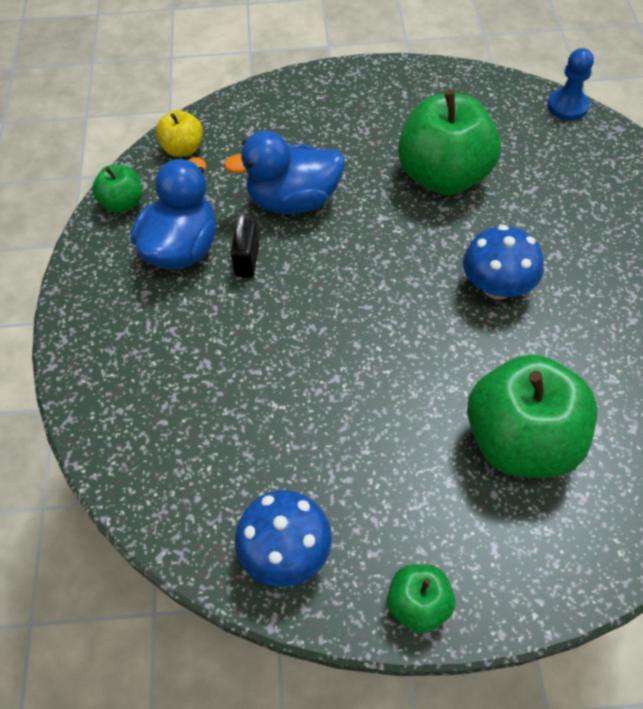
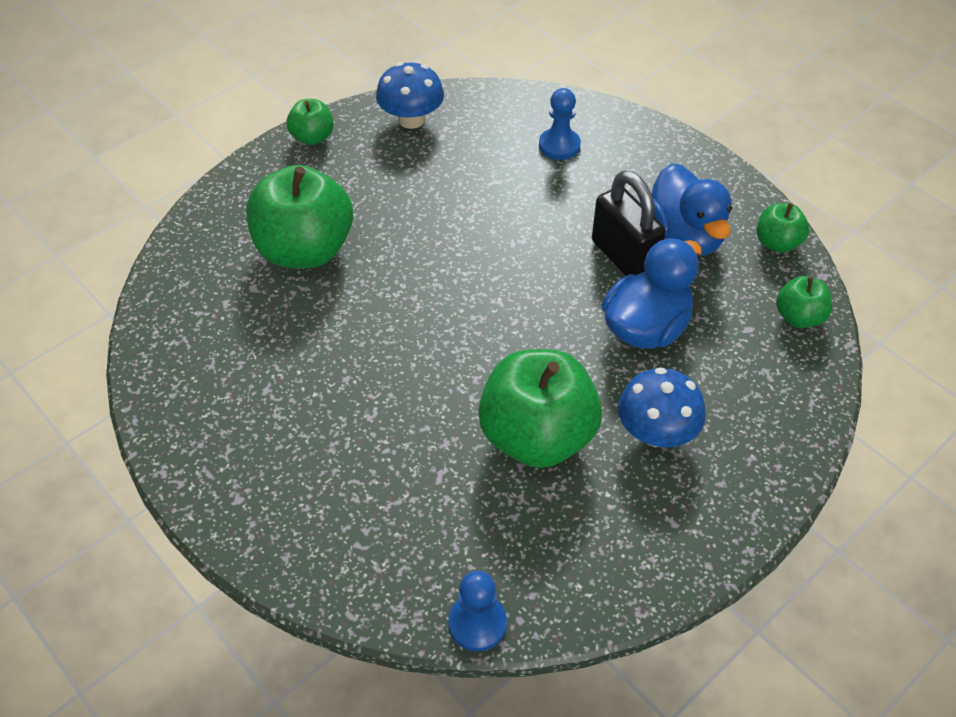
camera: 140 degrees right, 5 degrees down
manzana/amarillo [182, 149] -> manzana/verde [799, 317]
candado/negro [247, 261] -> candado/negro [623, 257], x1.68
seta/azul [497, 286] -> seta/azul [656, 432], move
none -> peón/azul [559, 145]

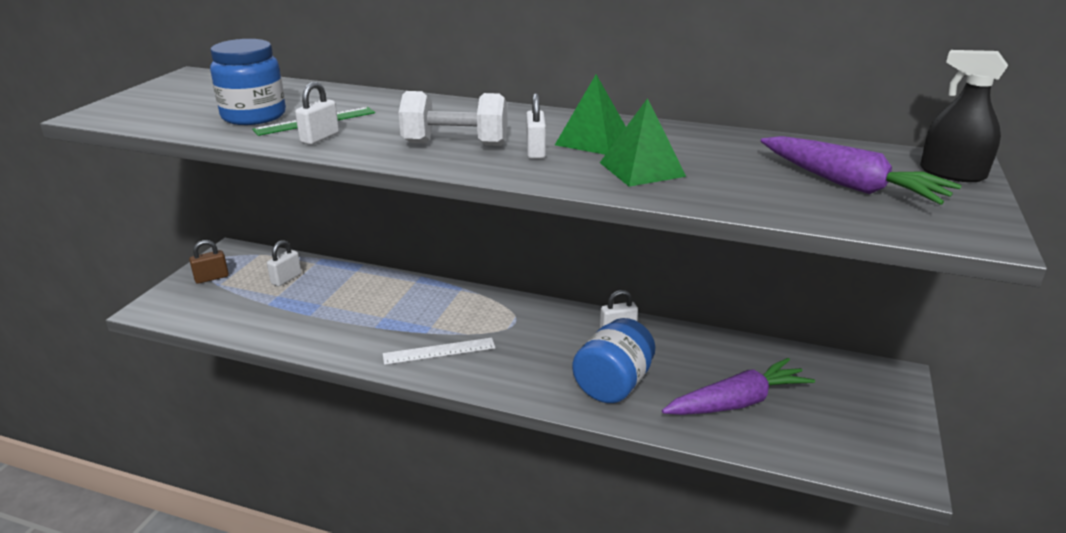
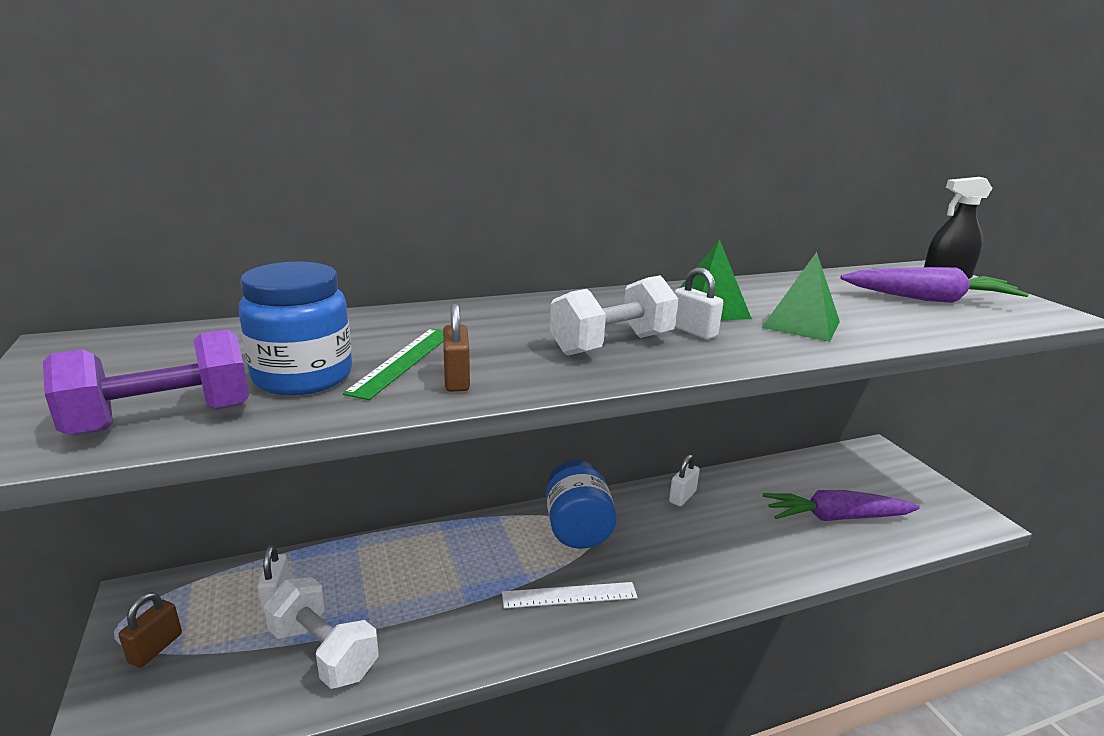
camera: 40 degrees left, 5 degrees down
candado/blanco [320, 138] -> candado/marrón [456, 379]
tarro/azul [613, 384] -> tarro/azul [577, 528], move
regla/blanco [439, 351] -> regla/blanco [569, 595], 45 degrees clockwise
zanahoria/morado [737, 402] -> zanahoria/morado [836, 517], 120 degrees counterclockwise
none -> mancuerna/morado [162, 419]
none -> mancuerna/blanco [324, 652]

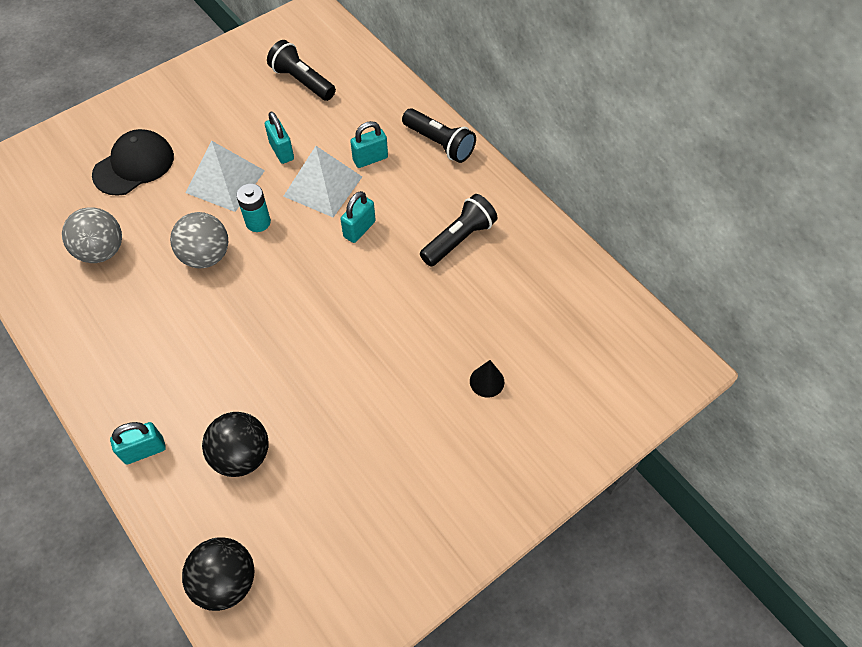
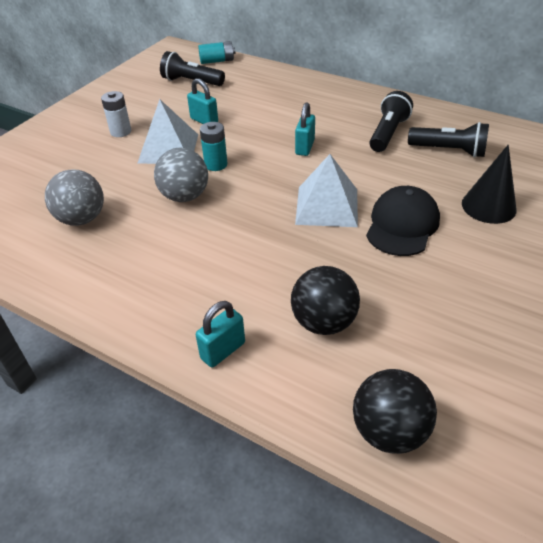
camera: 20 degrees left, 15 degrees down
lámpara de mano/negro [439, 144] -> lámpara de mano/negro [449, 151], move
candado/turquesa [370, 159] -> none
gorra/negro [134, 165] -> gorra/negro [402, 225], move
pirámide/blanco [323, 186] -> pirámide/blanco [327, 206], move
cono/negro [487, 381] -> cono/negro [488, 206], x1.65
none -> pila/turquesa [217, 61]
none -> pila/blanco [121, 132]

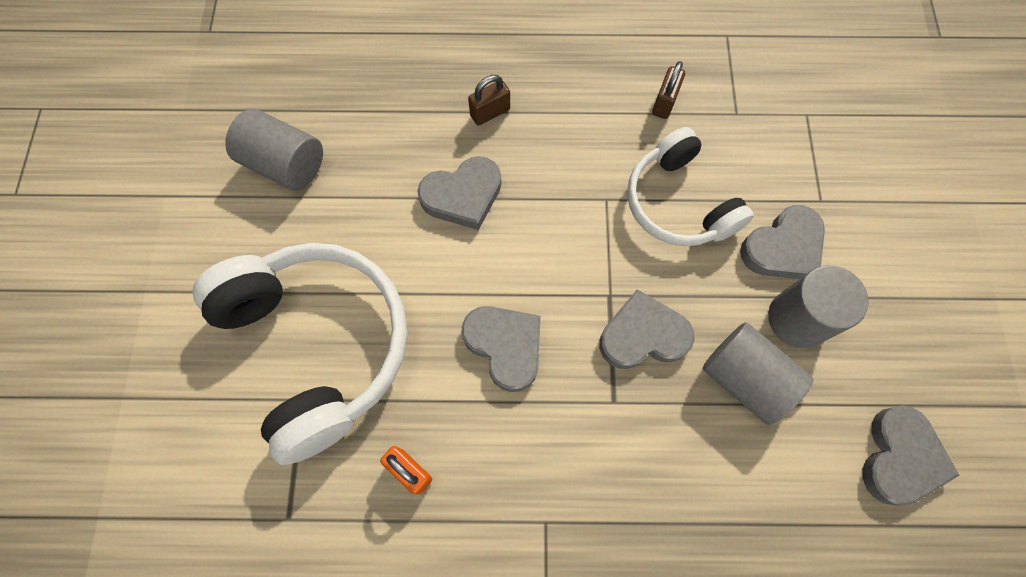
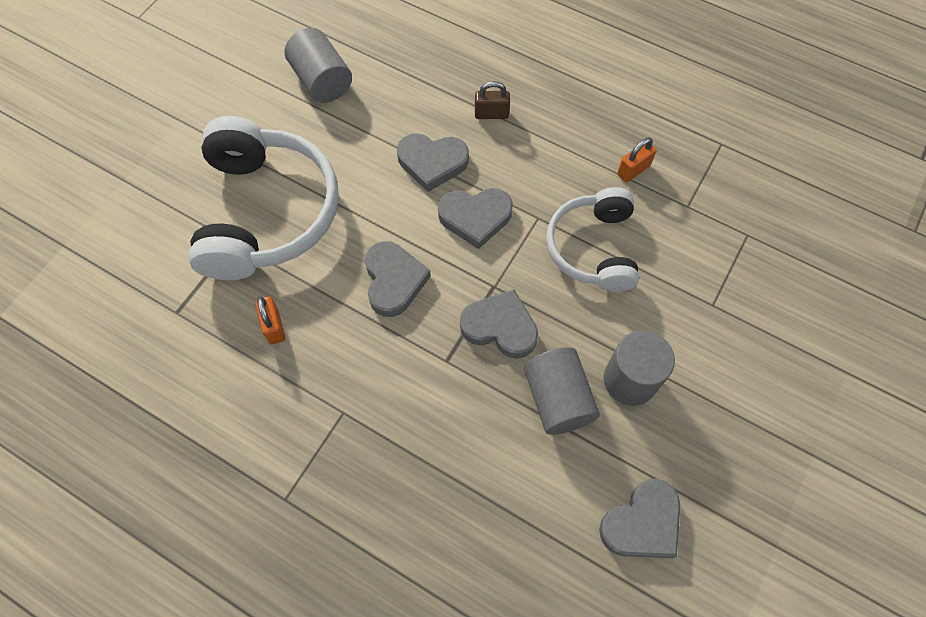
camera: 30 degrees right, 5 degrees down
candado/marrón [664, 102] -> candado/naranja [633, 170]
corazón/gris [783, 248] -> corazón/gris [475, 217], move

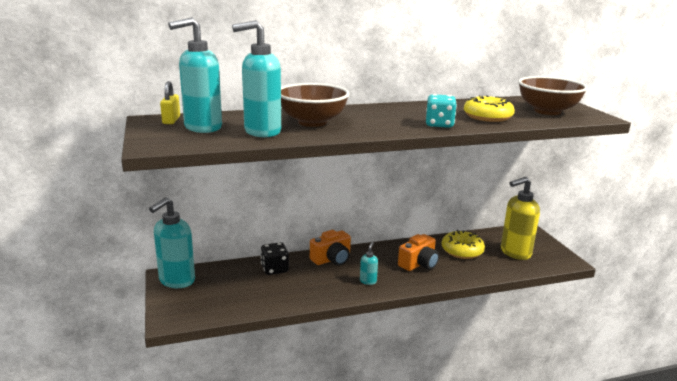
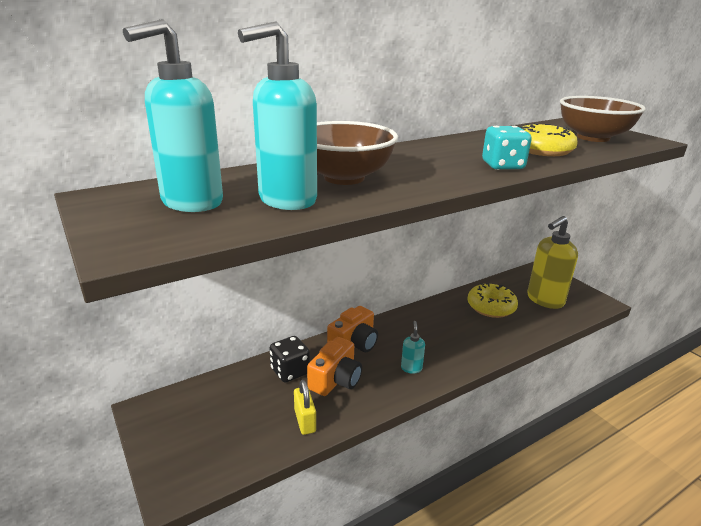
camera: 15 degrees left, 5 degrees up
candado/amarillo [171, 120] -> candado/amarillo [305, 421], move
dispensador de jabón/turquesa [176, 281] -> none
cámara/naranja [419, 264] -> cámara/naranja [335, 380], move

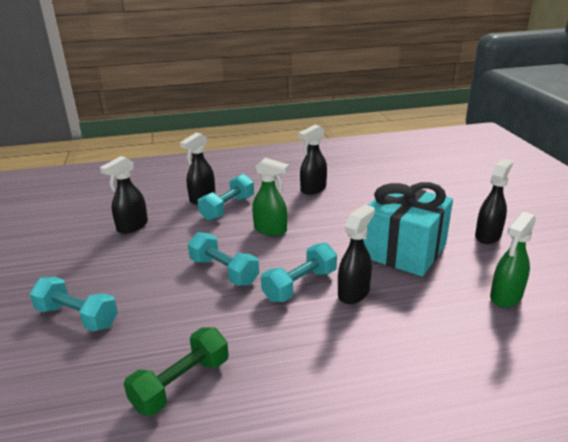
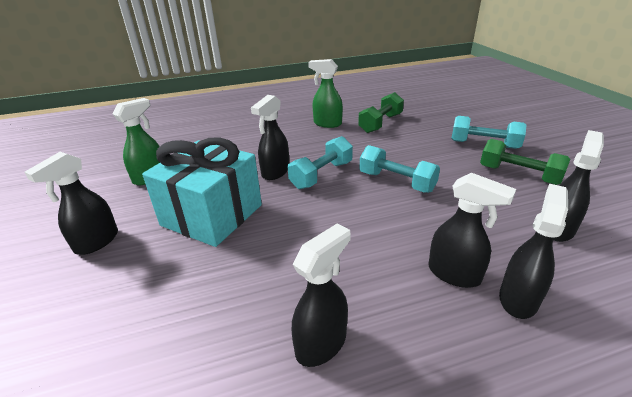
camera: 175 degrees right, 5 degrees up
pulverizador/verde [270, 230] -> pulverizador/verde [327, 124], move
mancuerna/turquesa [227, 208] -> pulverizador/negro [454, 274]
none -> mancuerna/verde [518, 175]

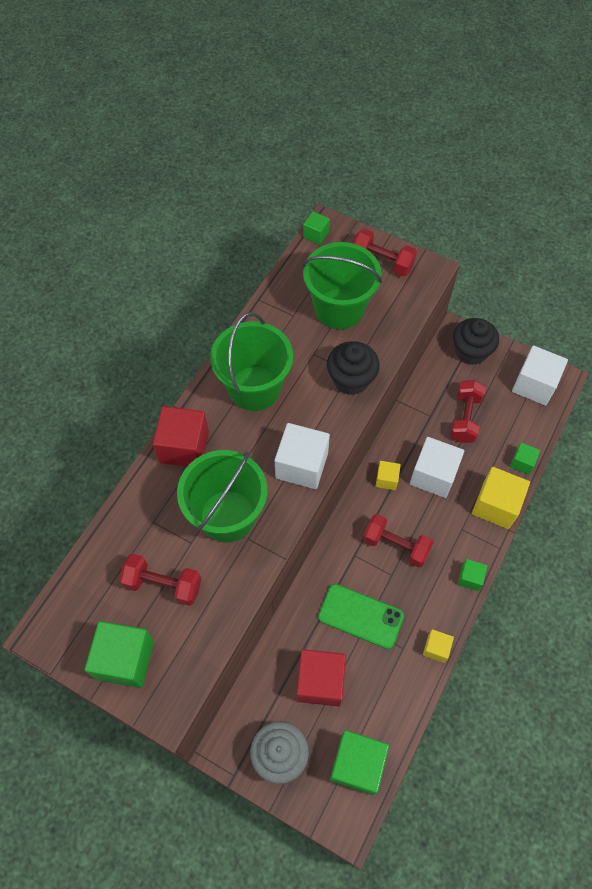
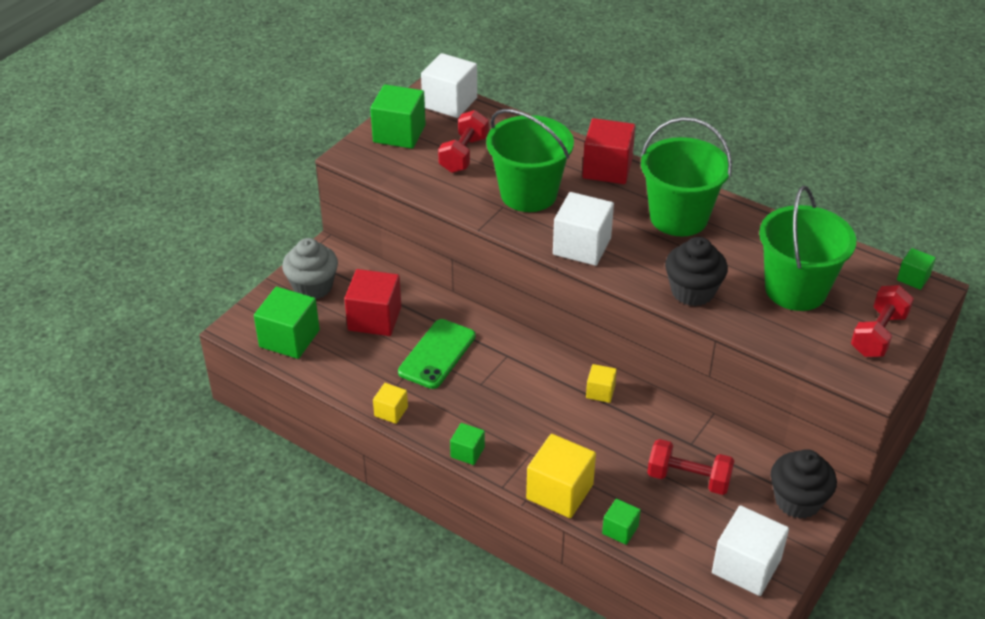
camera: 95 degrees right, 20 degrees down
cubo/blanco [433, 475] -> cubo/blanco [450, 102], move
mancuerna/rojo [396, 545] -> none

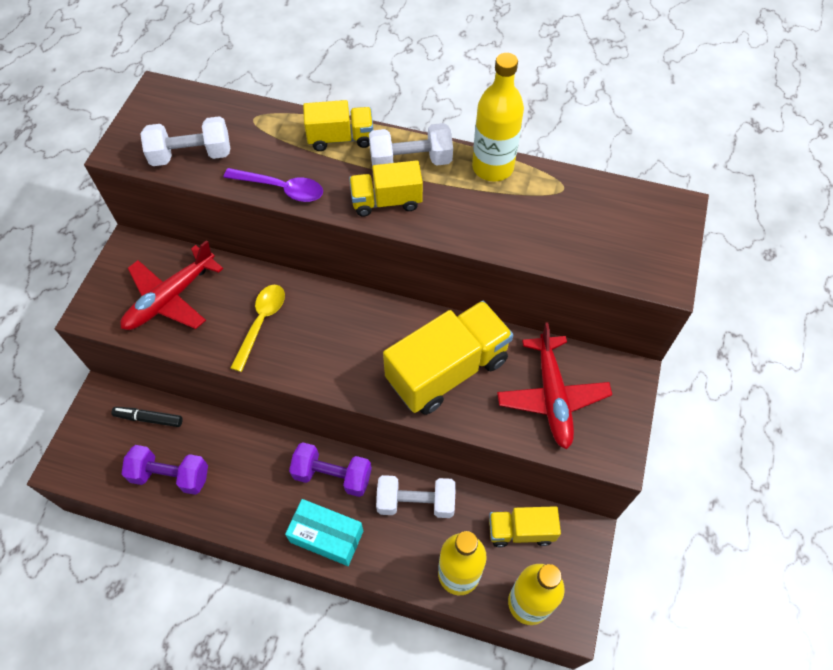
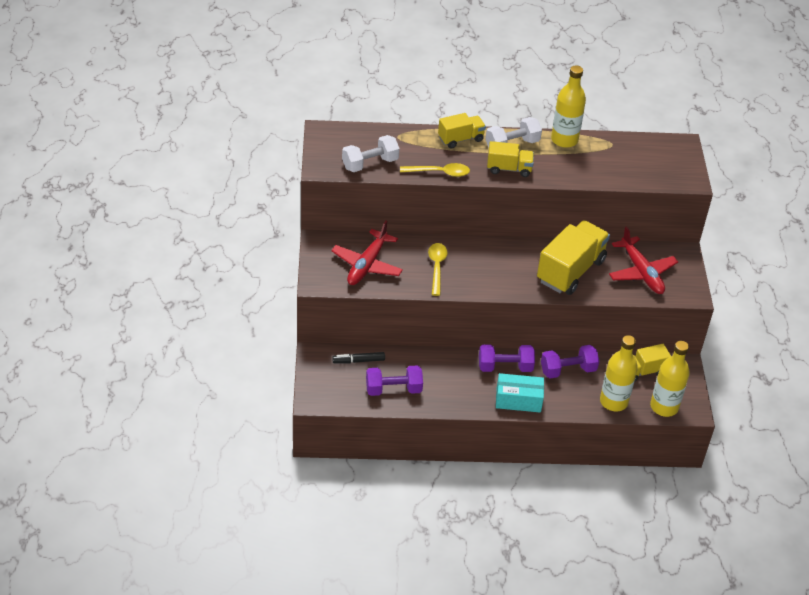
camera: 20 degrees left, 15 degrees down
camión/amarillo [386, 201] -> camión/amarillo [509, 169], 150 degrees counterclockwise
cuchara/morado [281, 189] -> cuchara/amarillo [439, 173]
mancuerna/blanco [416, 502] -> mancuerna/morado [568, 370]

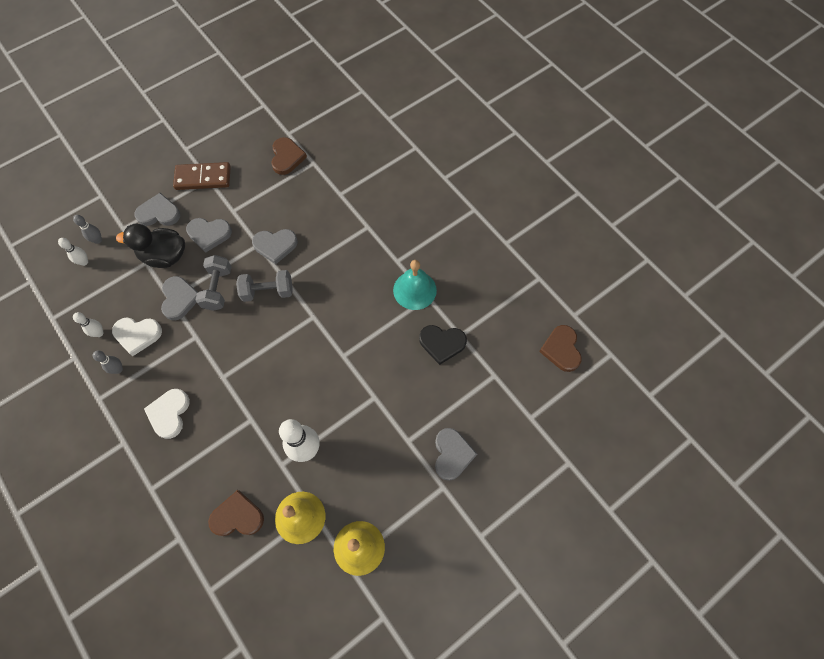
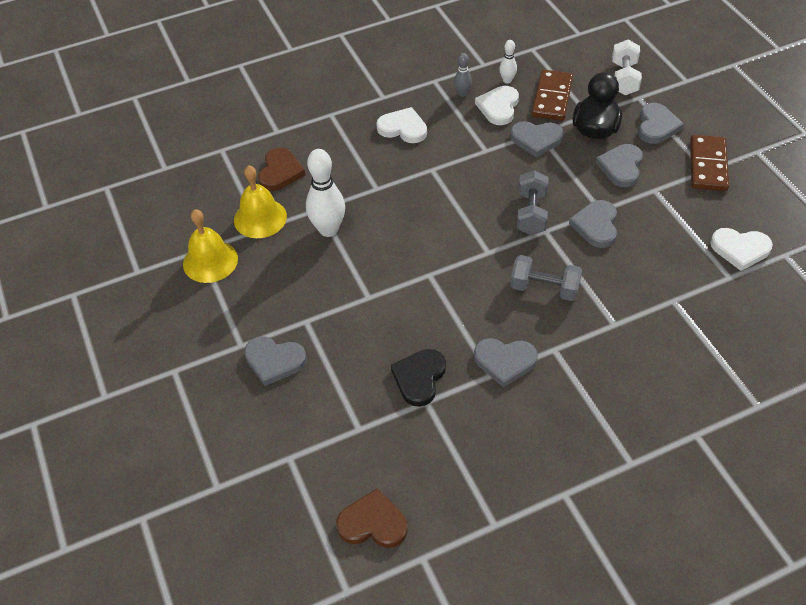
camera: 105 degrees right, 15 degrees down
corazón/marrón [287, 157] -> corazón/blanco [740, 249]
bolo/gris [98, 240] -> mancuerna/blanco [624, 78]
bolo/blanco [84, 262] -> none
mancuerna/gris [218, 288] -> mancuerna/gris [544, 288], move
campana/turquesa [414, 290] -> corazón/gris [505, 361]
none -> ficha de dominó/marrón [552, 98]

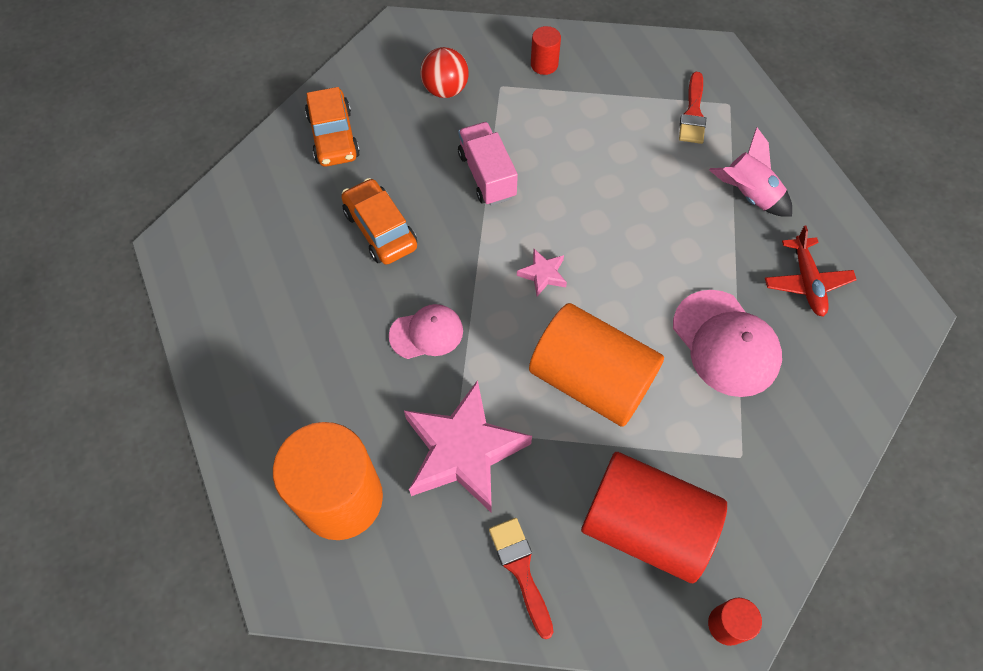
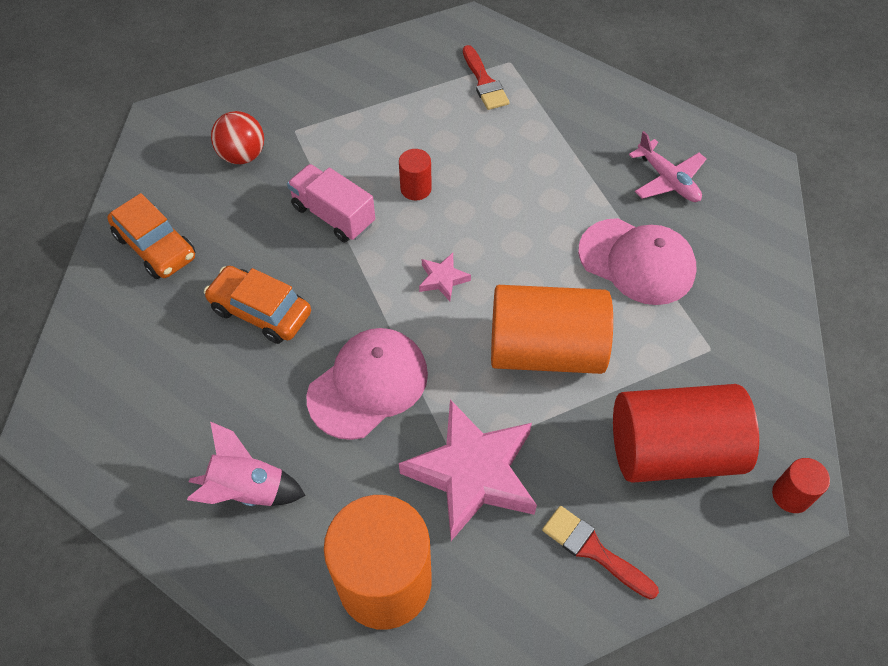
camera: 30 degrees left, 5 degrees down
cilindro/rojo [544, 64] -> cilindro/rojo [416, 188], move
cohete/rosa [748, 195] -> cohete/rosa [248, 489], move
avión/rojo [806, 282] -> avión/rosa [667, 180]
gorra/rosa [426, 333] -> gorra/rosa [368, 385], x1.61

